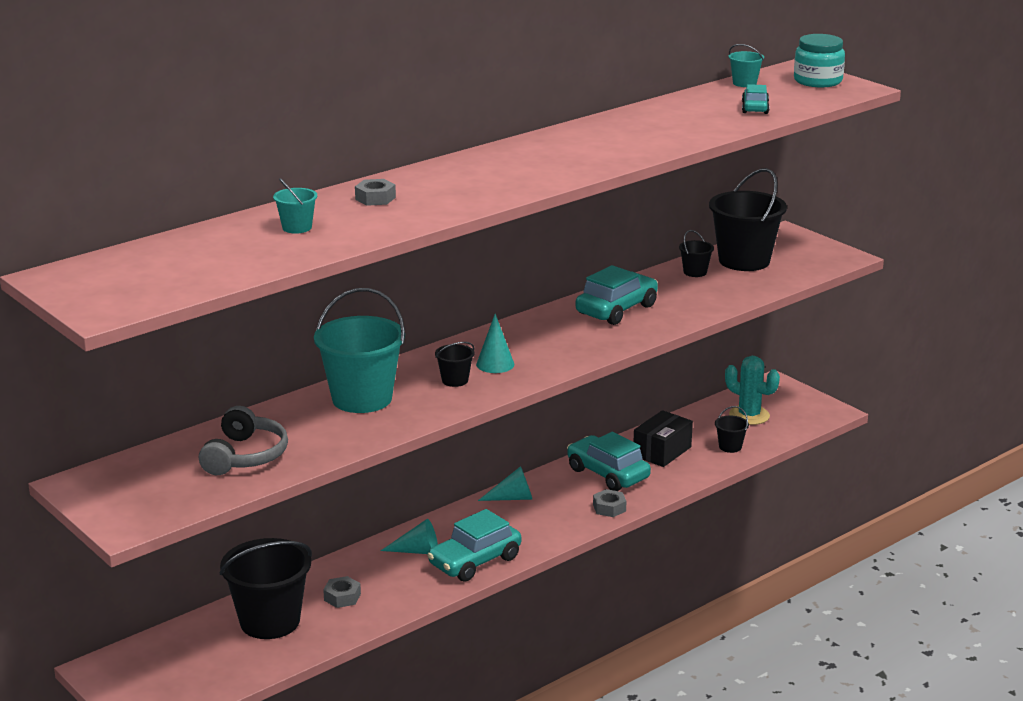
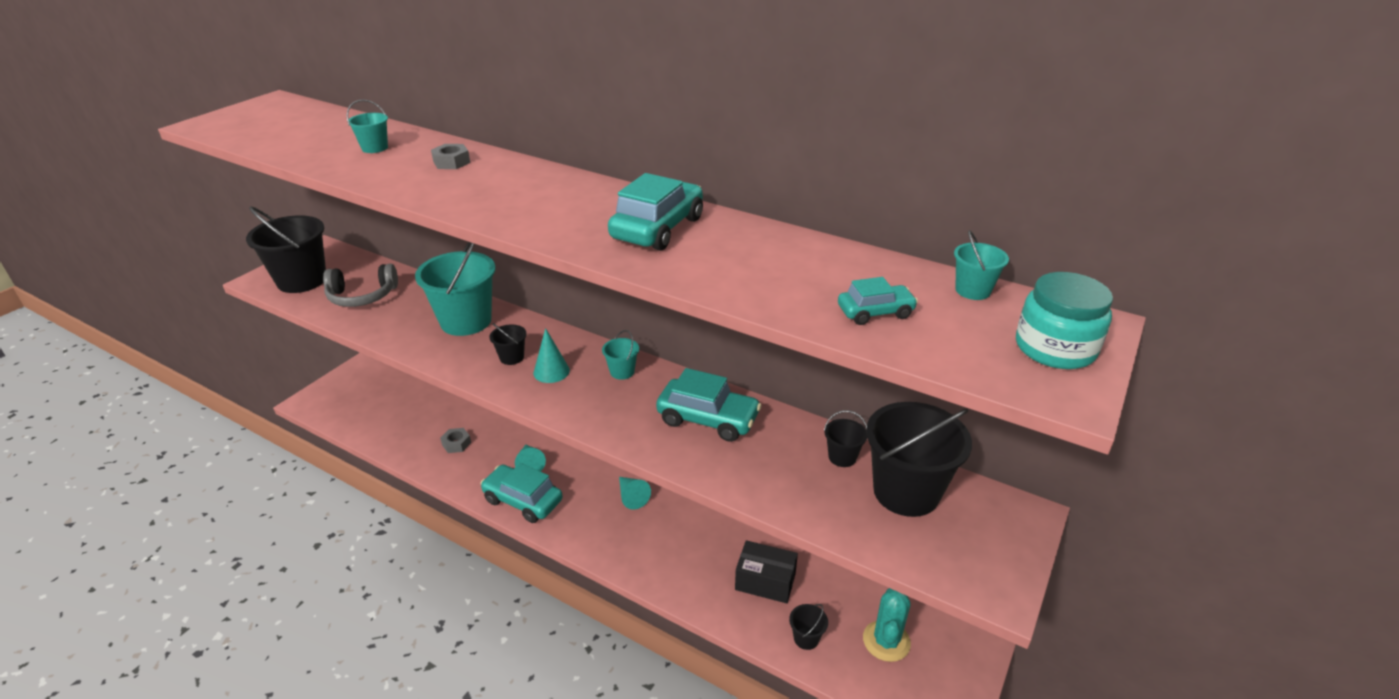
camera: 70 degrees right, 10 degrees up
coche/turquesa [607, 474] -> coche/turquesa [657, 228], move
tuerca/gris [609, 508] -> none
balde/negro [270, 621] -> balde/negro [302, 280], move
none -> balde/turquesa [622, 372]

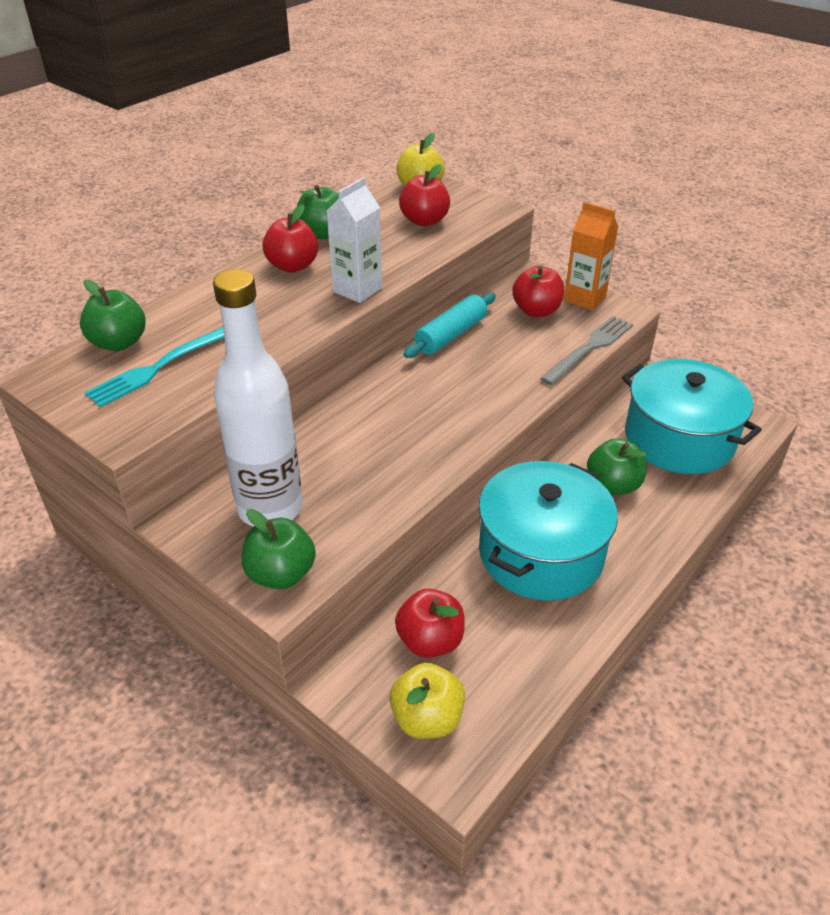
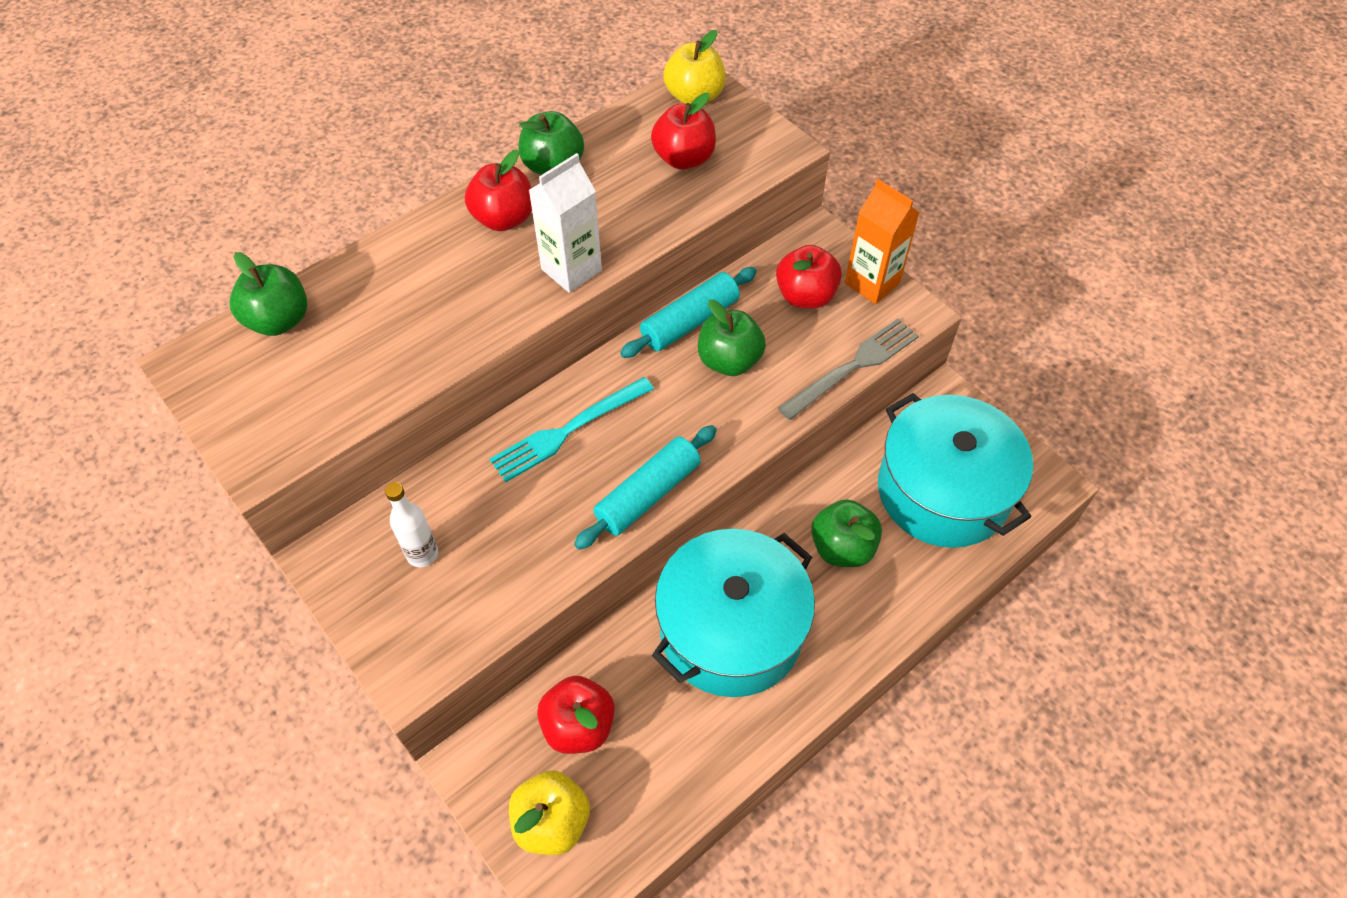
camera: 10 degrees right, 15 degrees up
botella/blanco [270, 508] -> botella/blanco [422, 554], x0.44
tenedor/turquesa [158, 367] -> tenedor/turquesa [567, 431], move
manzana/verde [281, 574] -> manzana/verde [729, 361], move
none -> rodillo/turquesa [648, 494]

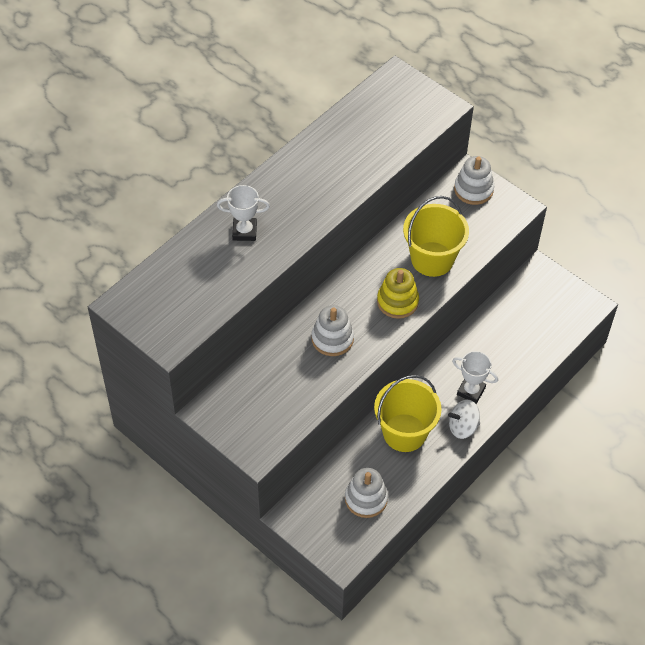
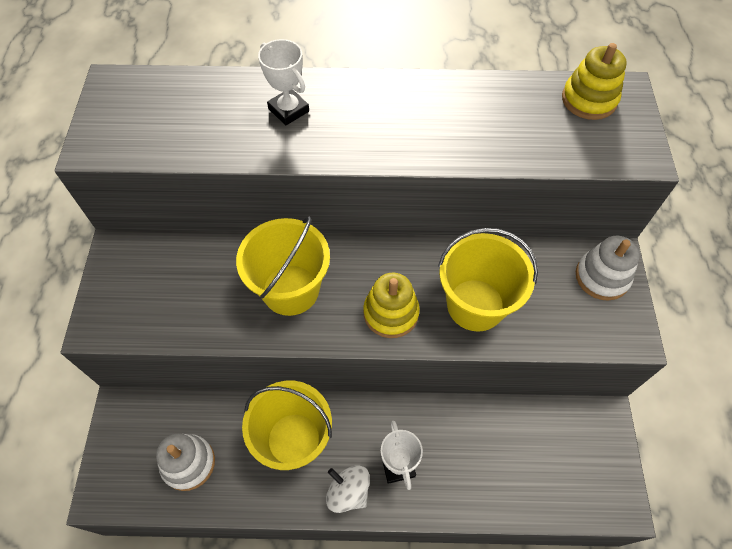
camera: 50 degrees right, 5 degrees up
juguete apilable/blanco [332, 339] -> balde/amarillo [290, 290]
none -> juguete apilable/amarillo [589, 100]

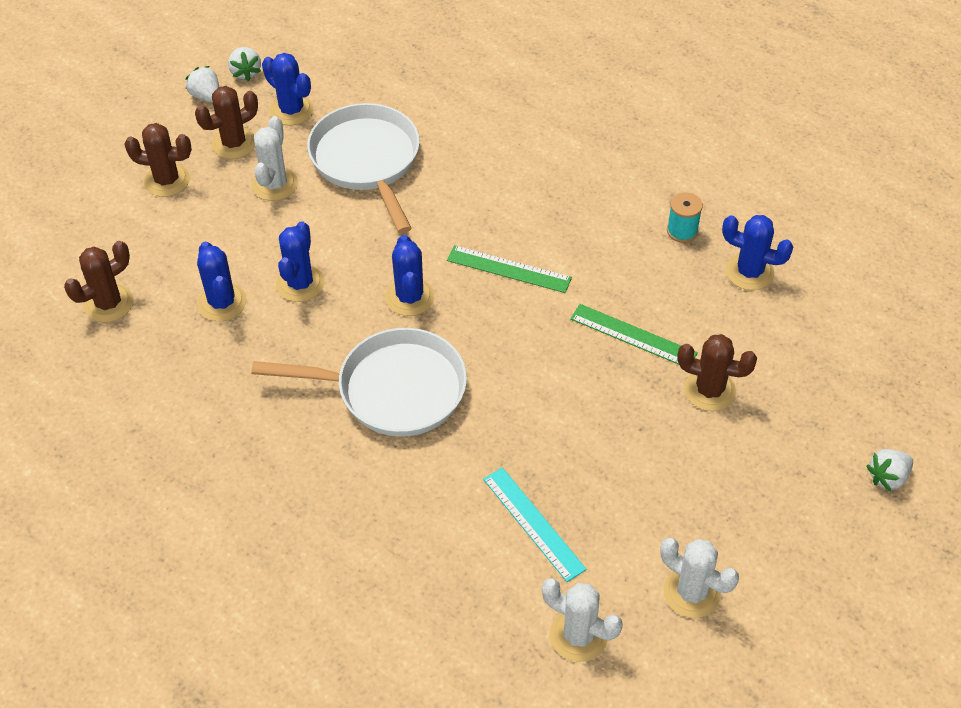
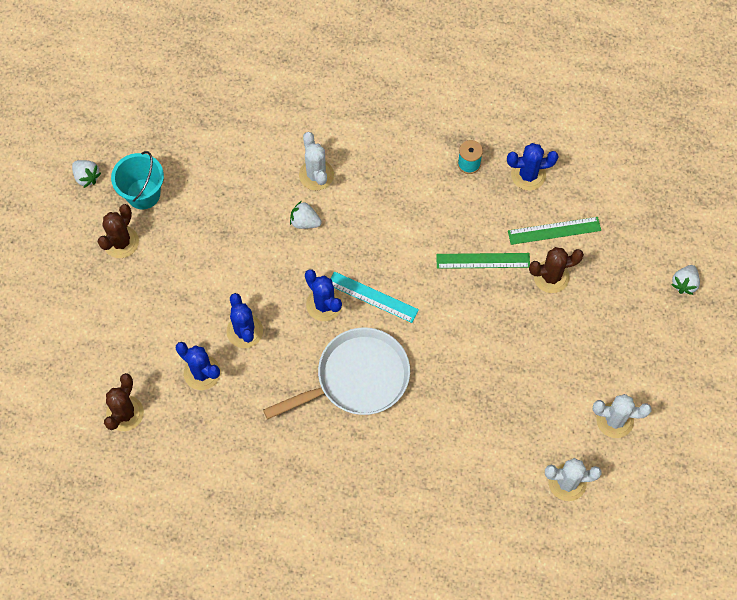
camera: 30 degrees left, 15 degrees up
cactus/azul [291, 110] -> balde/turquesa [143, 194]
fresa/blanco [206, 96] -> fresa/blanco [305, 222], move
sartén/blanco [367, 161] -> none
cactus/blanco [275, 184] -> cactus/blanco [316, 175], move
cactus/marrón [167, 180] -> none
regla/verde [508, 269] -> regla/verde [554, 231], move
regla/turquesa [533, 523] -> regla/turquesa [372, 297], move

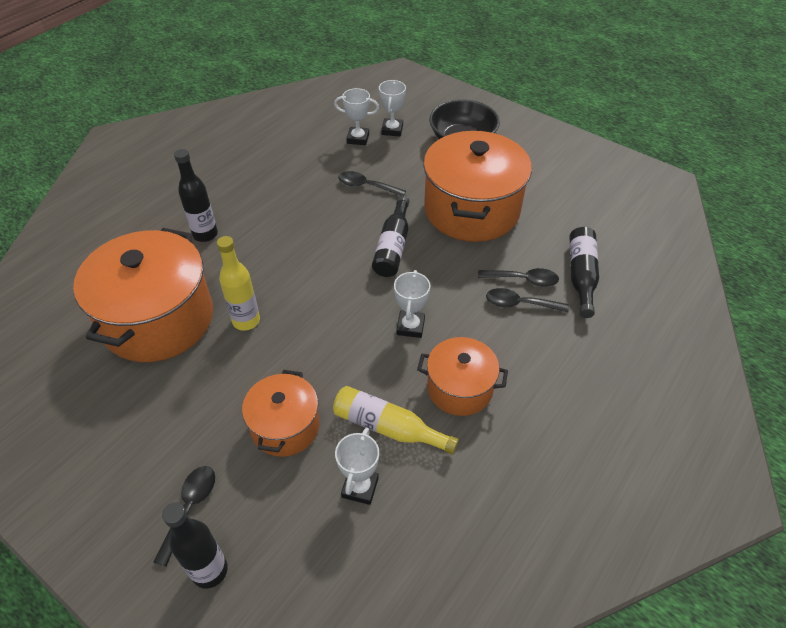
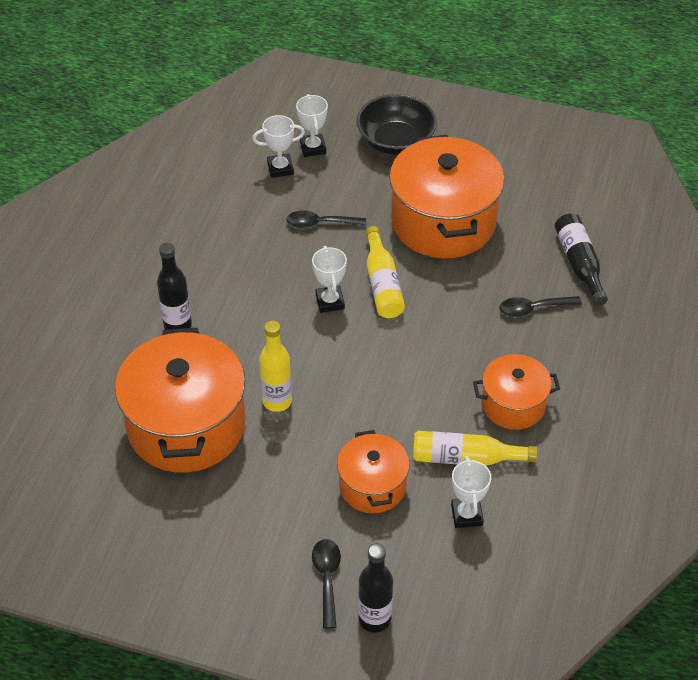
camera: 20 degrees left, 0 degrees up
botella/negro [393, 246] -> botella/amarillo [382, 284]
cuchara/negro [523, 280] -> none
trofeo/blanco [410, 326] -> trofeo/blanco [330, 301], move

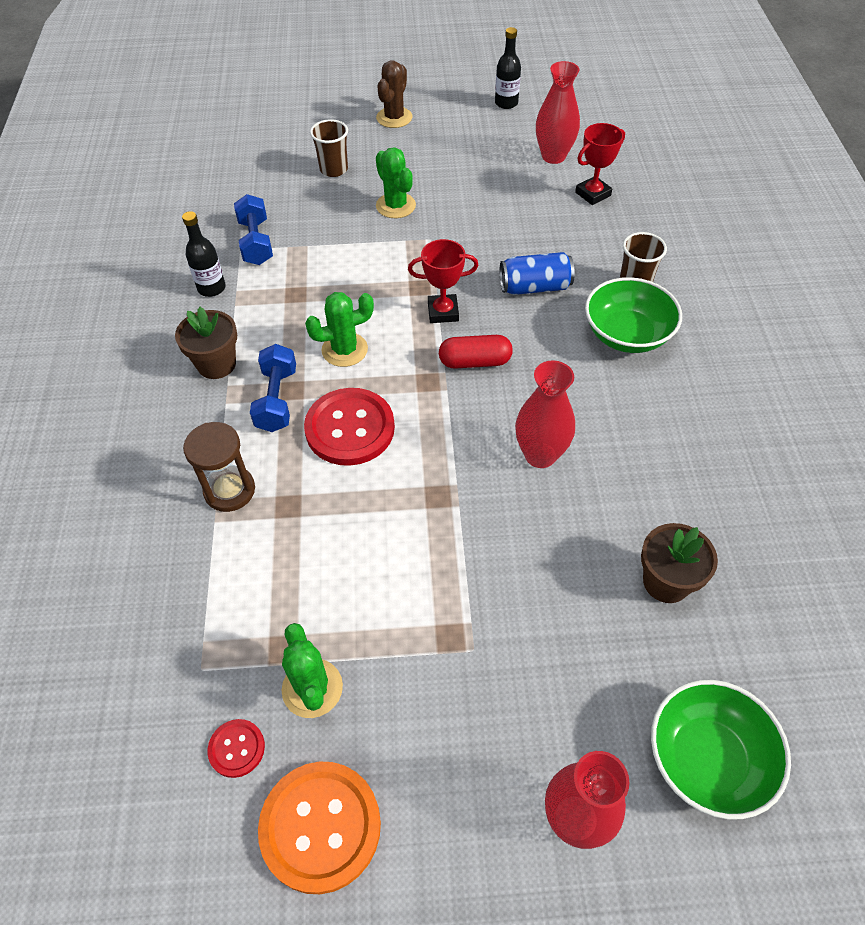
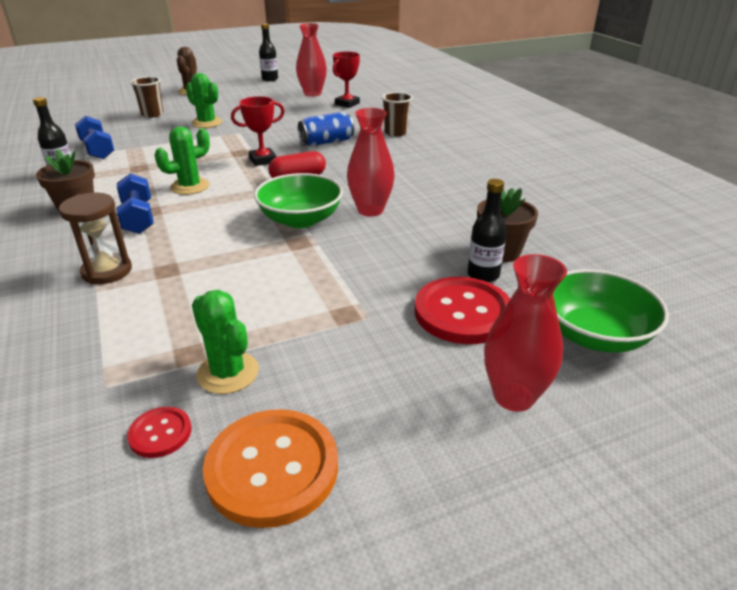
camera: 20 degrees left, 20 degrees down
cuenco/verde [627, 334] -> cuenco/verde [300, 220], move
botón/rojo [350, 428] -> botón/rojo [462, 313], move
none -> botella/negro [483, 275]

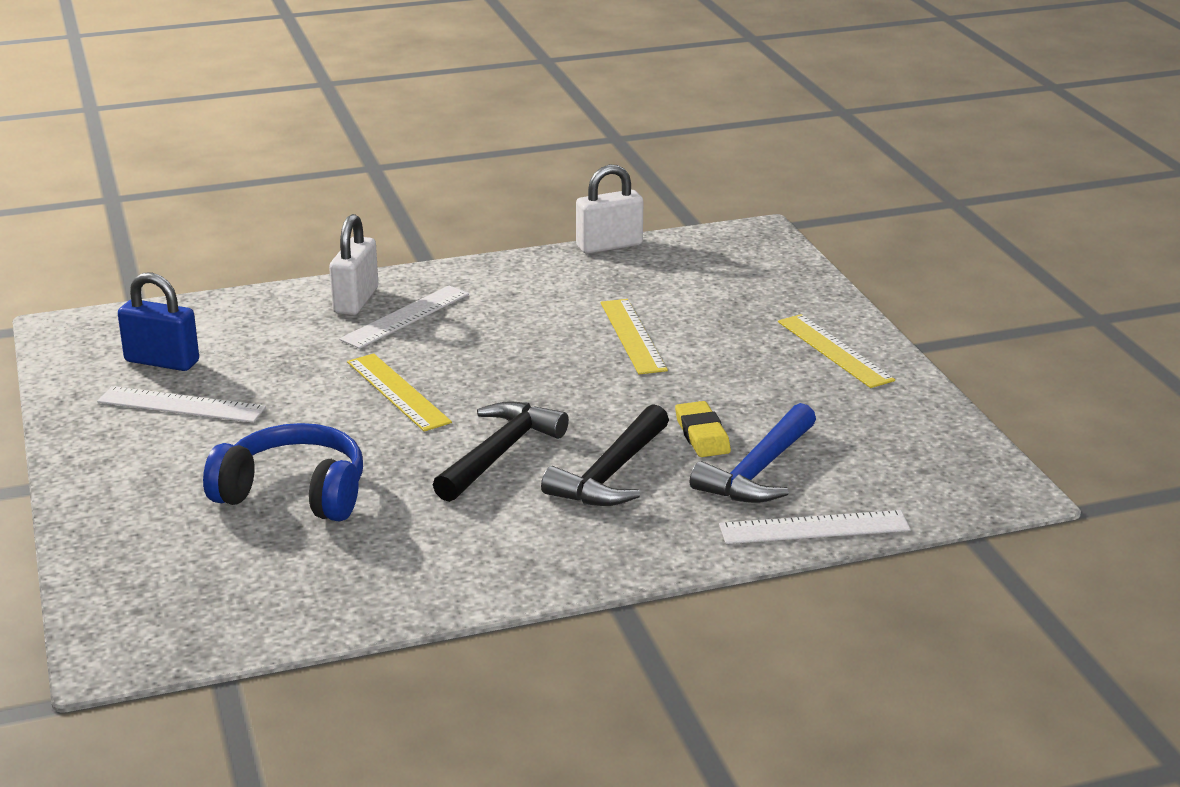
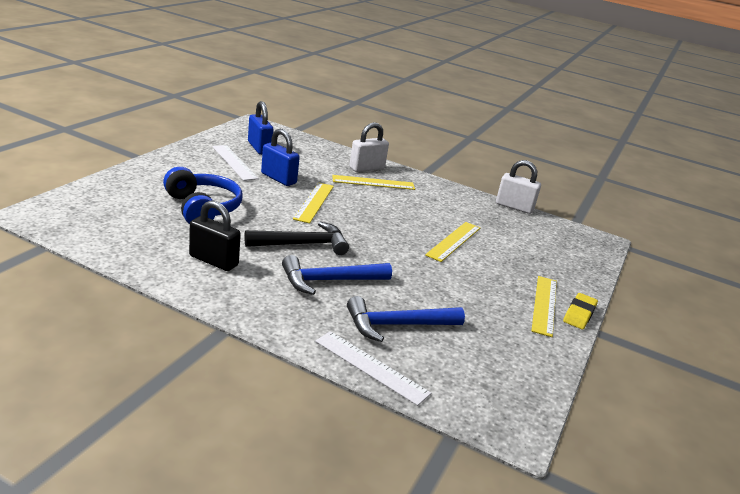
camera: 40 degrees right, 0 degrees up
regla/blanco [405, 317] -> regla/amarillo [373, 182]
goma de borrar/amarillo [702, 435] -> goma de borrar/amarillo [579, 314], move
martillo/negro [611, 473] -> martillo/azul [329, 281]
none -> candado/azul [278, 178]
none -> candado/negro [213, 261]

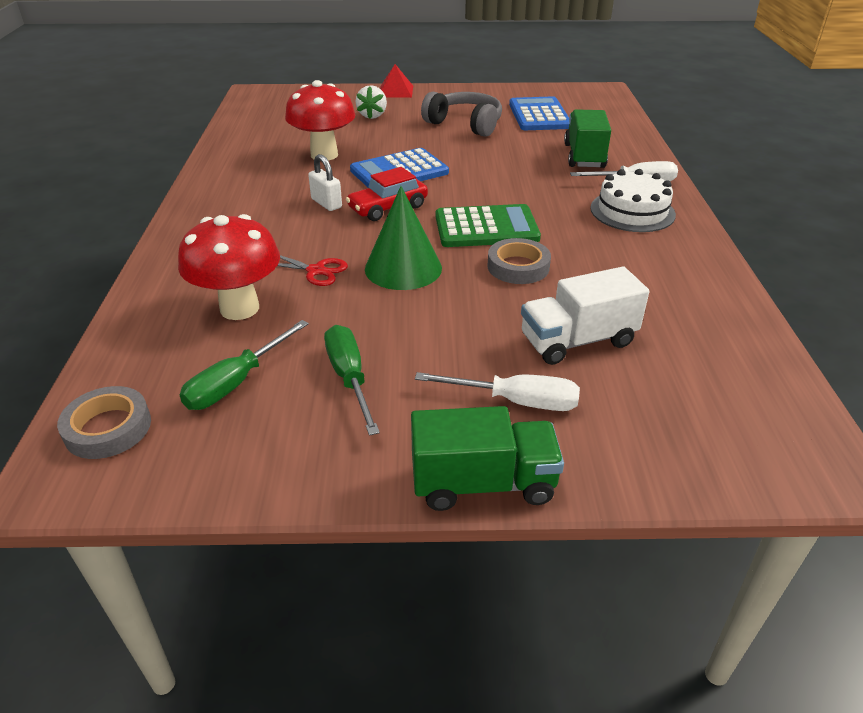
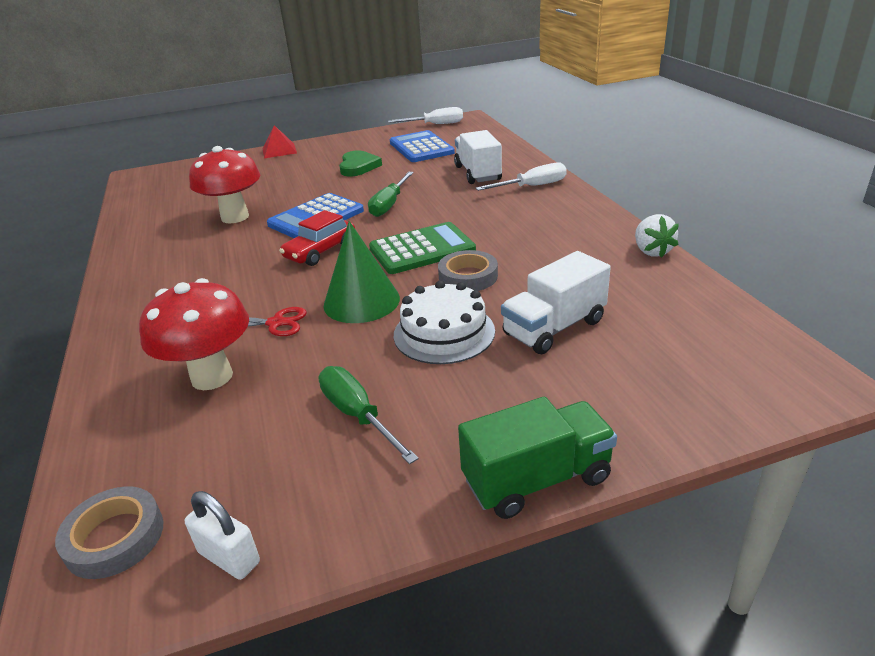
camera: 15 degrees left, 5 degrees down
fresa/blanco [372, 115] -> fresa/blanco [651, 251], move
auriculares/gris [465, 124] -> corazón/verde [358, 166]
camión/verde [584, 156] -> camión/blanco [477, 173]
candado/blanco [326, 203] -> candado/blanco [229, 557], move
tarta/blanco [632, 211] -> tarta/blanco [444, 333], move
destornillador/verde [237, 382] -> destornillador/verde [389, 204], move
destornillador/blanco [515, 401] -> destornillador/blanco [435, 124], move

